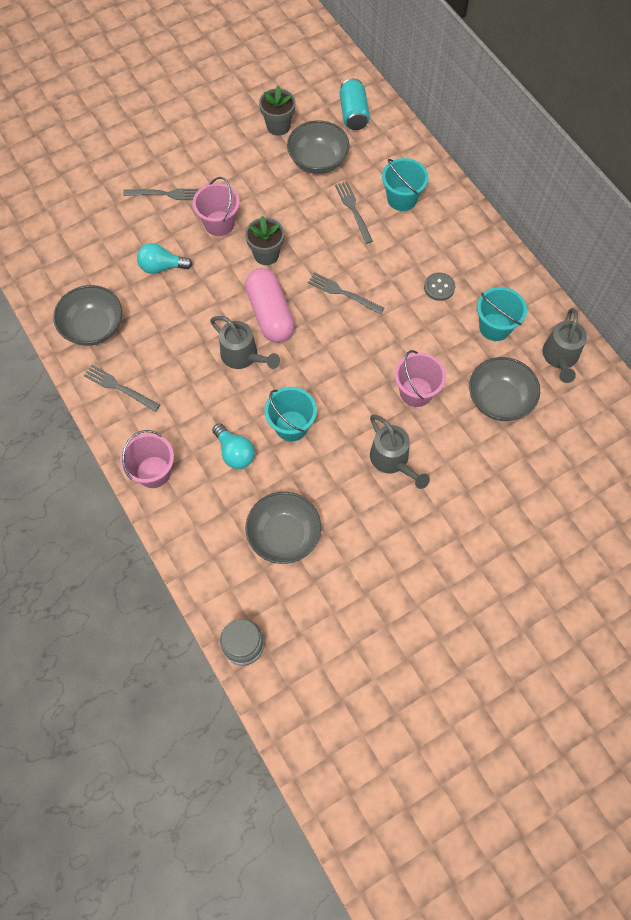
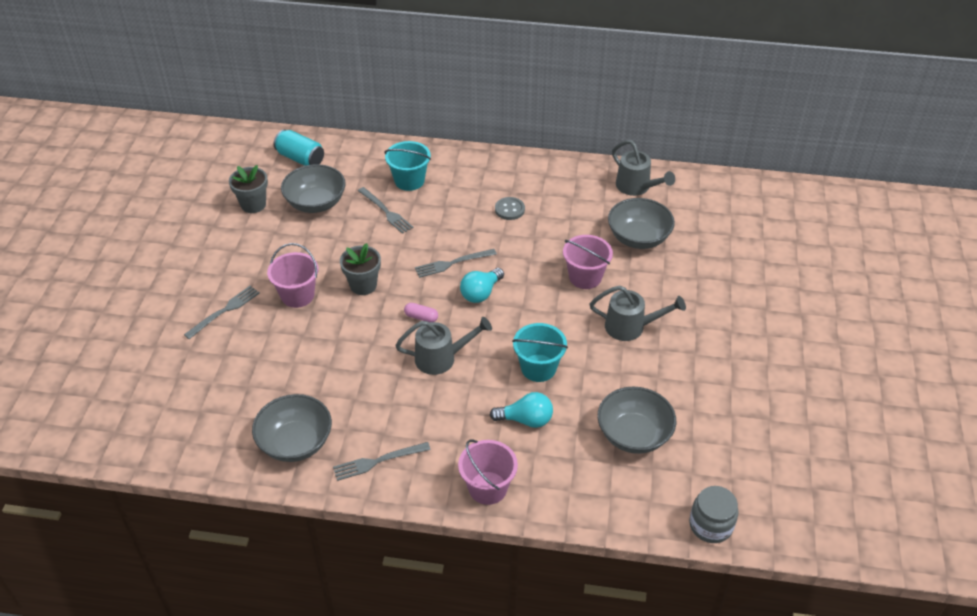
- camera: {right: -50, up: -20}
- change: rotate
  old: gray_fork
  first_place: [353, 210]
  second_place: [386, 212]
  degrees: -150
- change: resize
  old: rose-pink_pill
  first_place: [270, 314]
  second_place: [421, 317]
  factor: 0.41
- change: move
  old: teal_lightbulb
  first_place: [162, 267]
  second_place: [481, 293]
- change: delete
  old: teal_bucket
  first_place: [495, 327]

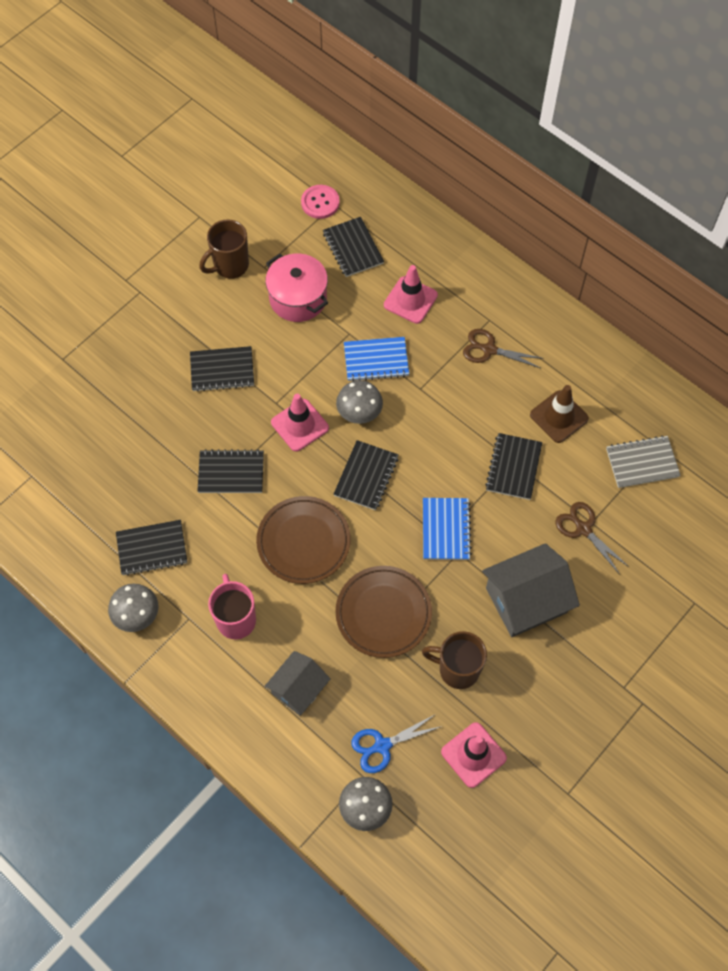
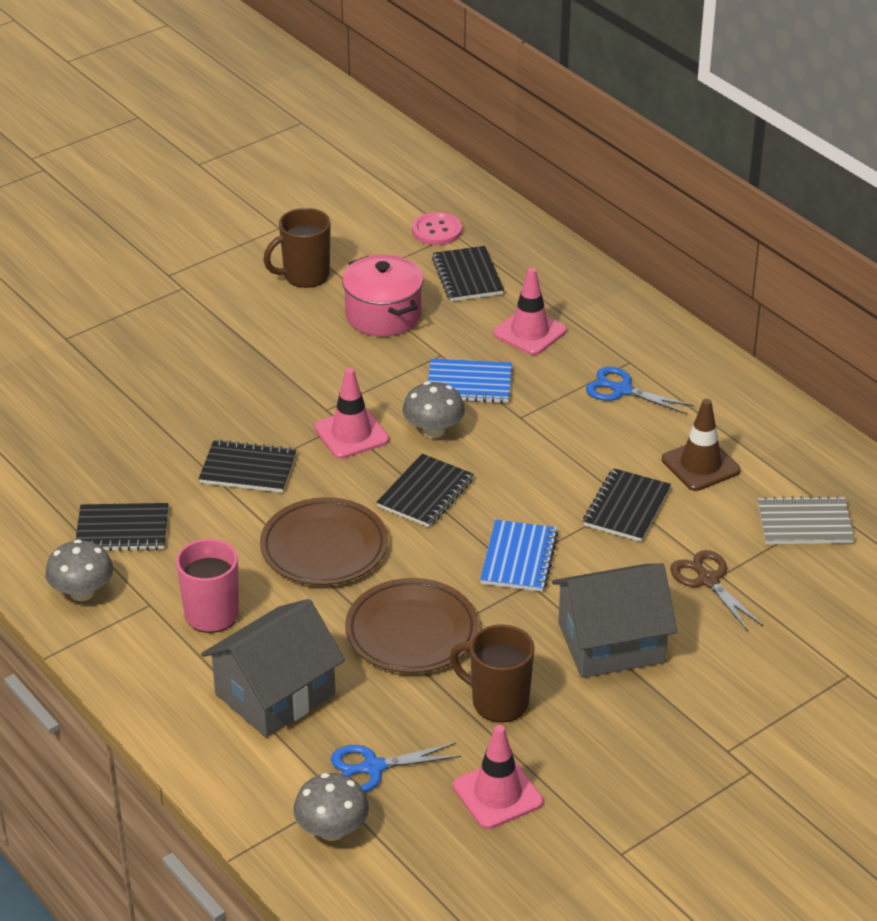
- camera: {right: 10, up: -25}
- change: resize
  old: gray_cottage
  first_place: [298, 689]
  second_place: [275, 694]
  factor: 1.58
- change: recolor
  old: dark_brown_scissors
  new: blue_scissors
  first_place: [489, 349]
  second_place: [622, 390]
- change: delete
  old: black_notebook
  first_place: [222, 370]

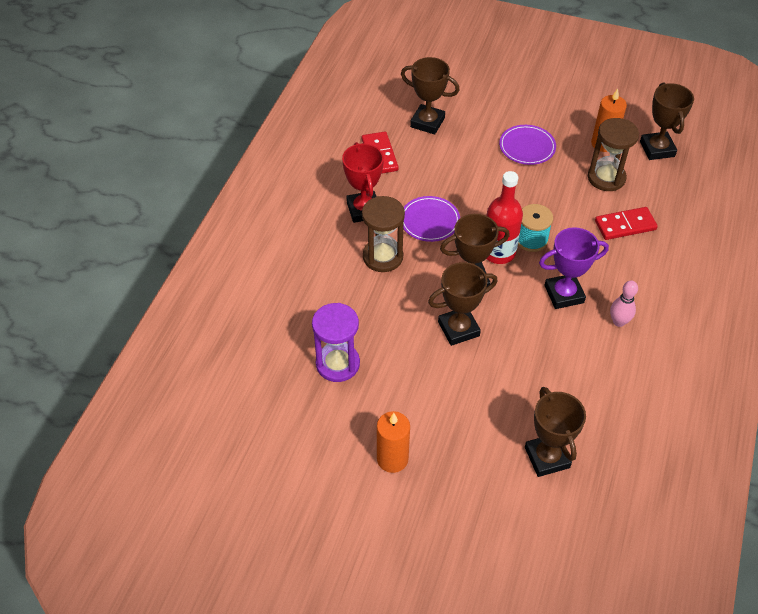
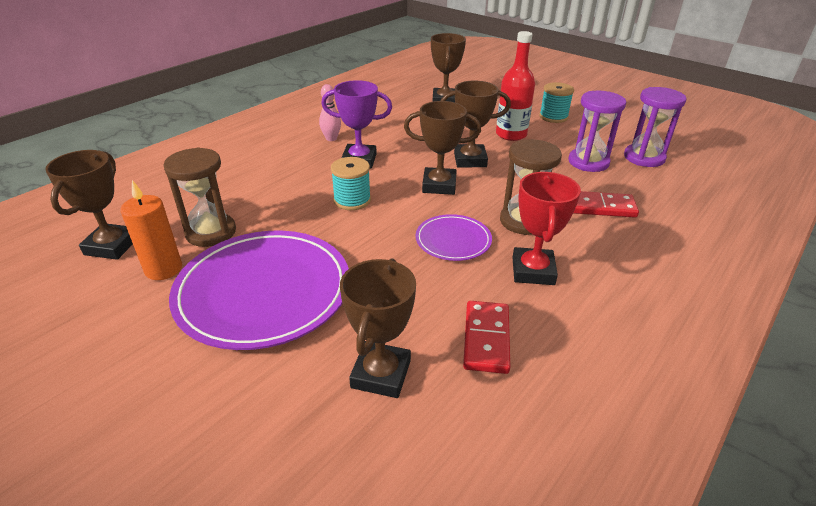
- camera: {right: -160, up: -15}
- change: resize
  old: royal_purple_plate
  first_place: [527, 147]
  second_place: [263, 291]
  factor: 2.01
- change: rotate
  old: dark_brown_prize_cup
  first_place: [427, 122]
  second_place: [381, 374]
  degrees: 60
- change: move
  old: scarlet_bottle
  first_place: [498, 252]
  second_place: [511, 134]
- change: replace
  old: orange-coloured_pillar_candle
  new: teal_spool
  first_place: [392, 459]
  second_place: [553, 117]
- change: move
  old: scarlet_domino_piece
  first_place: [625, 225]
  second_place: [601, 207]
- change: insert
  new: royal_purple_sandglass
  second_place: [644, 158]

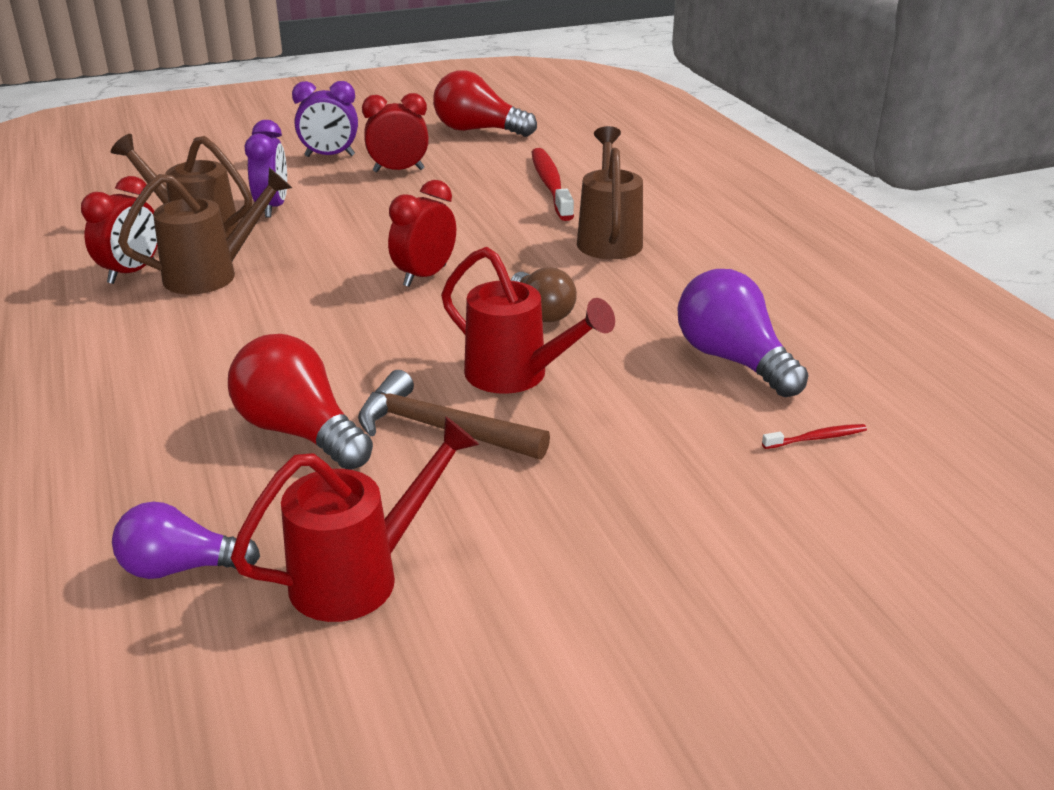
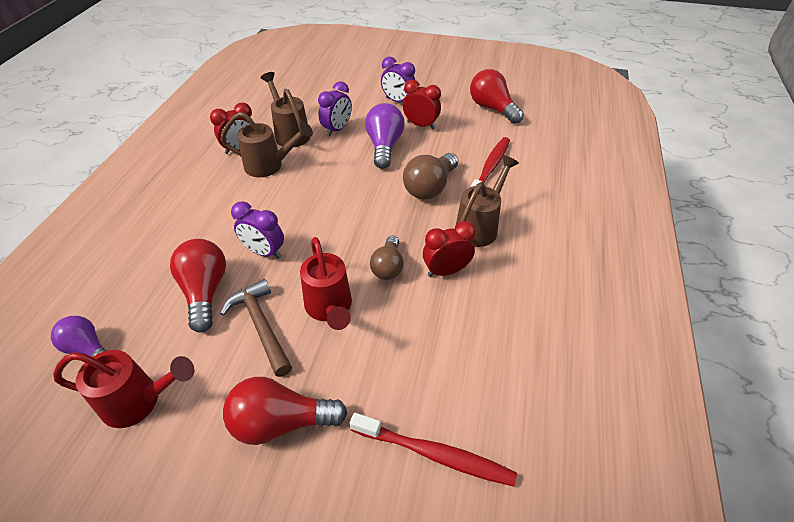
- camera: {right: 35, up: 15}
- change: insert
  new: scarlet_lightbulb
  second_place: [281, 422]
- change: insert
  new: royal_purple_alarm_clock
  second_place: [264, 252]
- change: resize
  old: scarlet_toothbrush
  first_place: [816, 438]
  second_place: [435, 454]
  factor: 2.25
- change: move
  old: royal_purple_lightbulb
  first_place: [733, 360]
  second_place: [384, 146]
- change: insert
  new: dark_brown_lightbulb
  second_place: [430, 187]
- change: move
  old: scarlet_alarm_clock
  first_place: [425, 276]
  second_place: [446, 271]

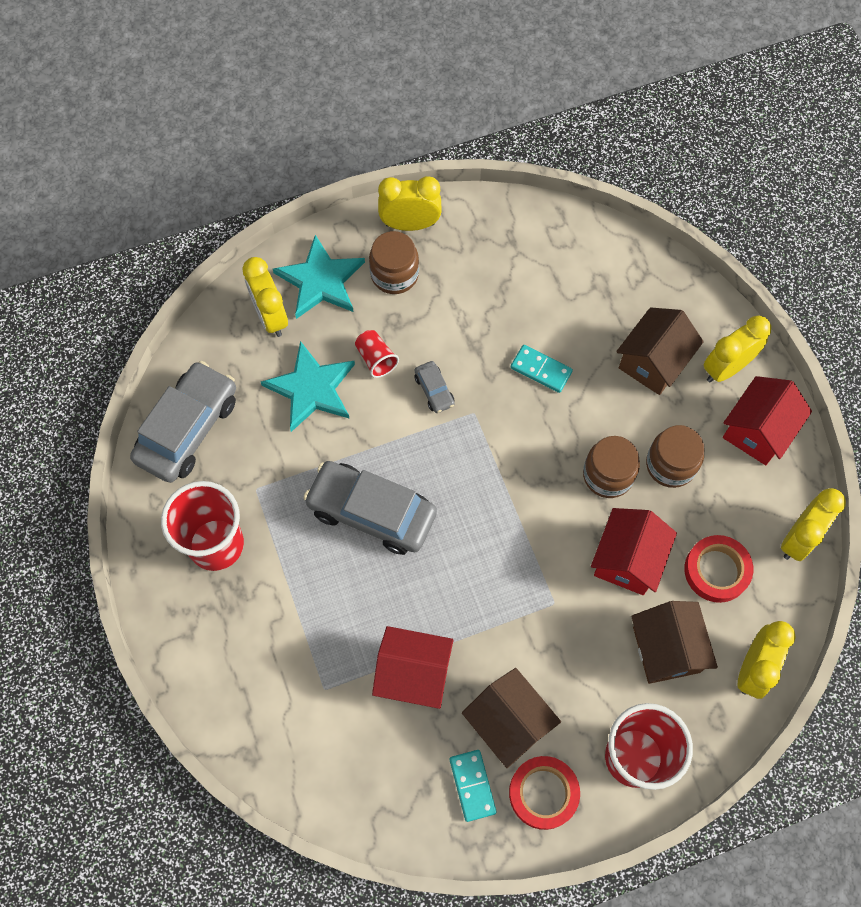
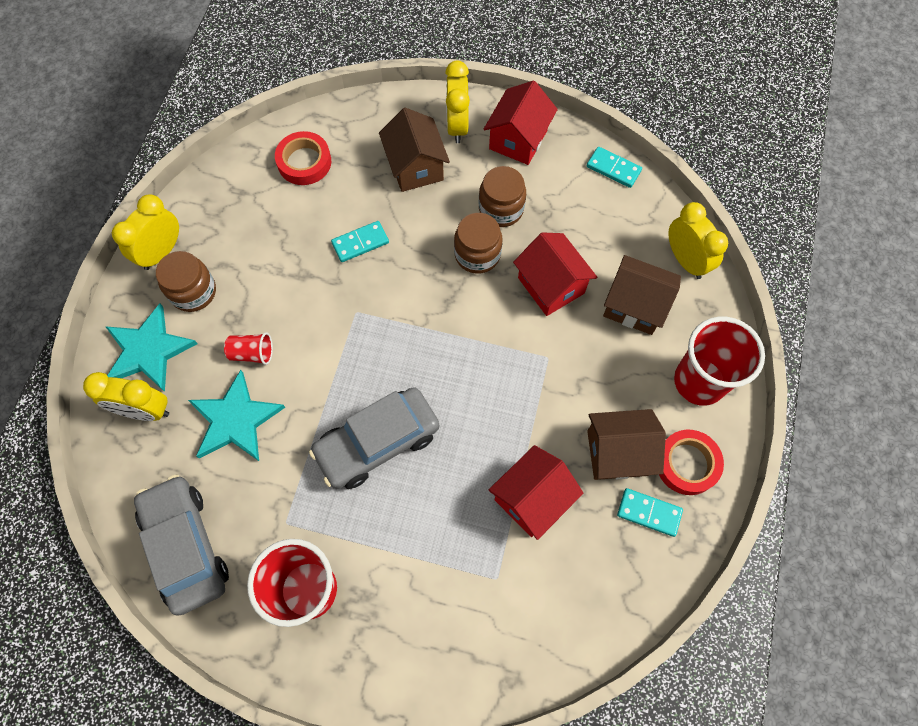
- camera: {right: -55, up: 0}
- change: move
  old: scarlet_sticky_tape
  first_place: [716, 570]
  second_place: [304, 162]
- change: rotate
  old: scarlet_cottage
  first_place: [757, 431]
  second_place: [518, 139]
  degrees: 45
- change: replace
  old: yellow_alarm_clock
  new: teal_domino_piece
  first_place: [799, 538]
  second_place: [613, 169]
- change: delete
  old: gray_car
  first_place: [434, 390]

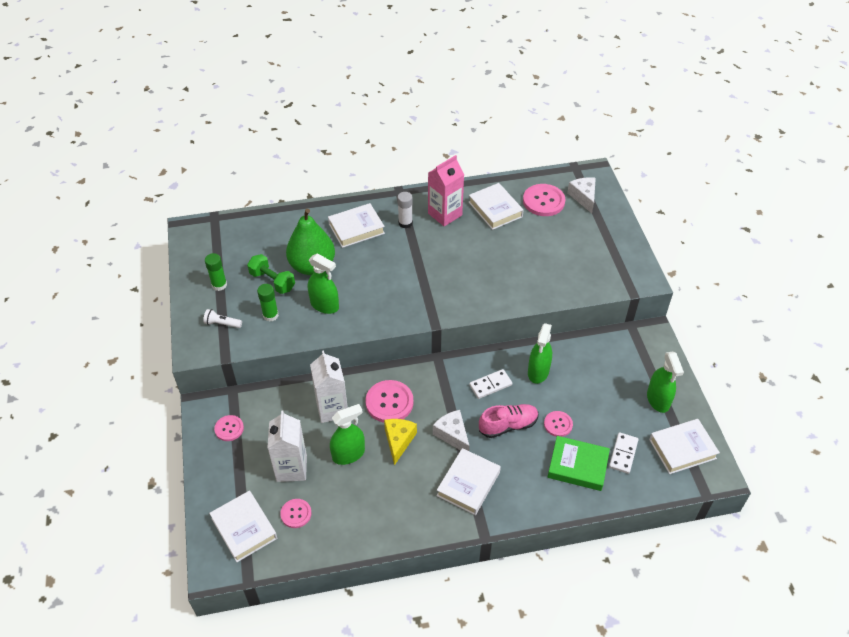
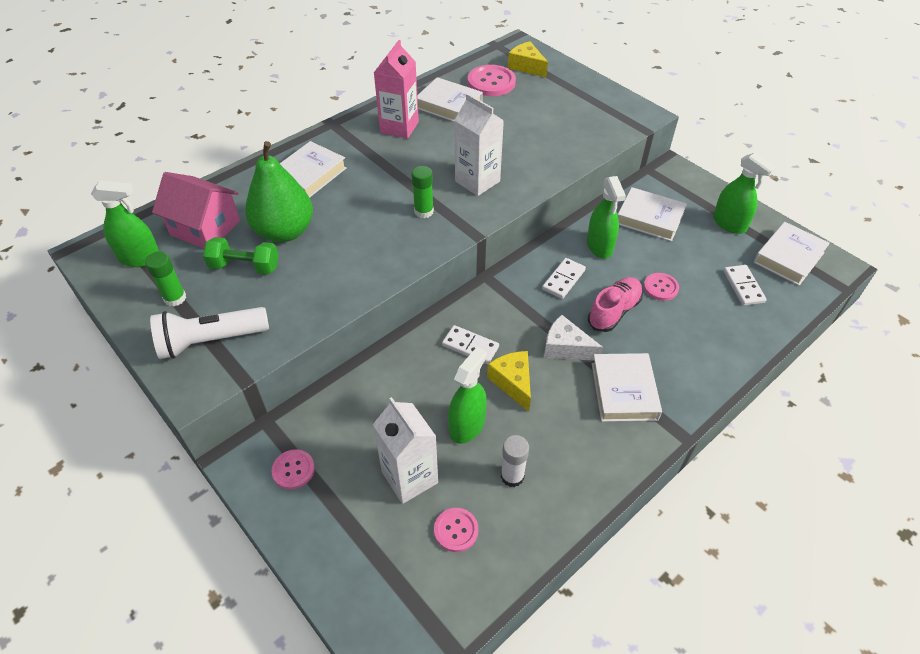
- camera: {right: -30, up: 0}
- change: move
  old: green_sprayer
  first_place: [324, 305]
  second_place: [140, 258]
- change: resize
  old: white_flashlight
  first_place: [222, 324]
  second_place: [210, 341]
  factor: 2.01
- change: insert
  new: rose-pink_cottage
  second_place: [205, 228]
- change: move
  old: green_stick_of_glue
  first_place: [270, 315]
  second_place: [424, 211]
- change: replace
  old: rose-pink_button
  new: white_domino_piece
  first_place: [389, 402]
  second_place: [470, 346]
- change: move
  old: white_milk_carton
  first_place: [332, 409]
  second_place: [477, 181]
- change: move
  old: white_stick_of_glue
  first_place: [405, 223]
  second_place: [512, 476]
- change: recolor
  old: white_piece_of_cheese
  new: yellow_piece_of_cheese
  first_place: [583, 197]
  second_place: [526, 66]
- change: move
  old: white_book
  first_place: [244, 528]
  second_place: [649, 218]
- change: delete
  old: green_book
  first_place: [577, 466]

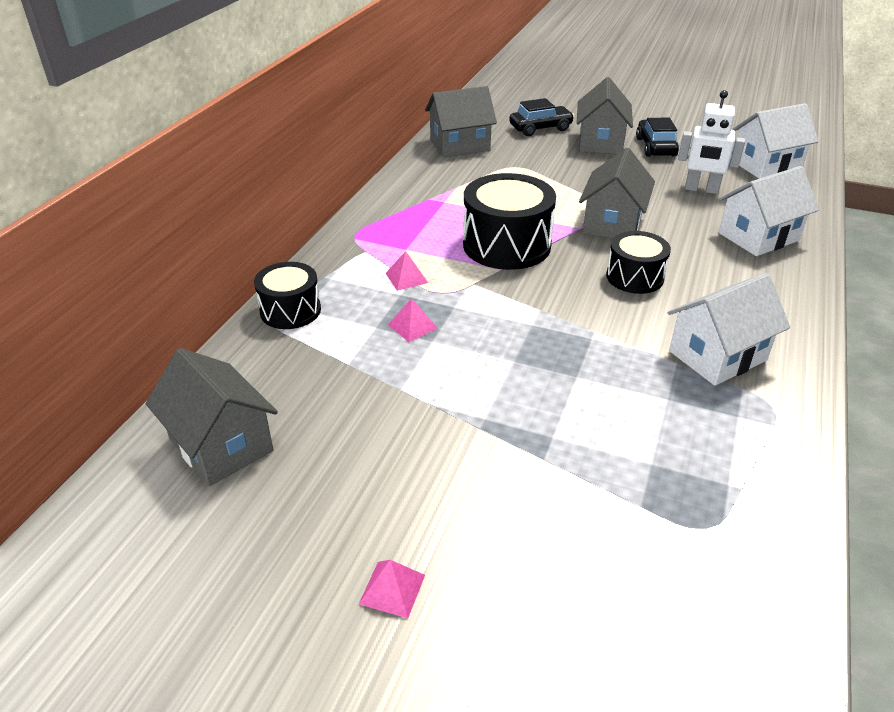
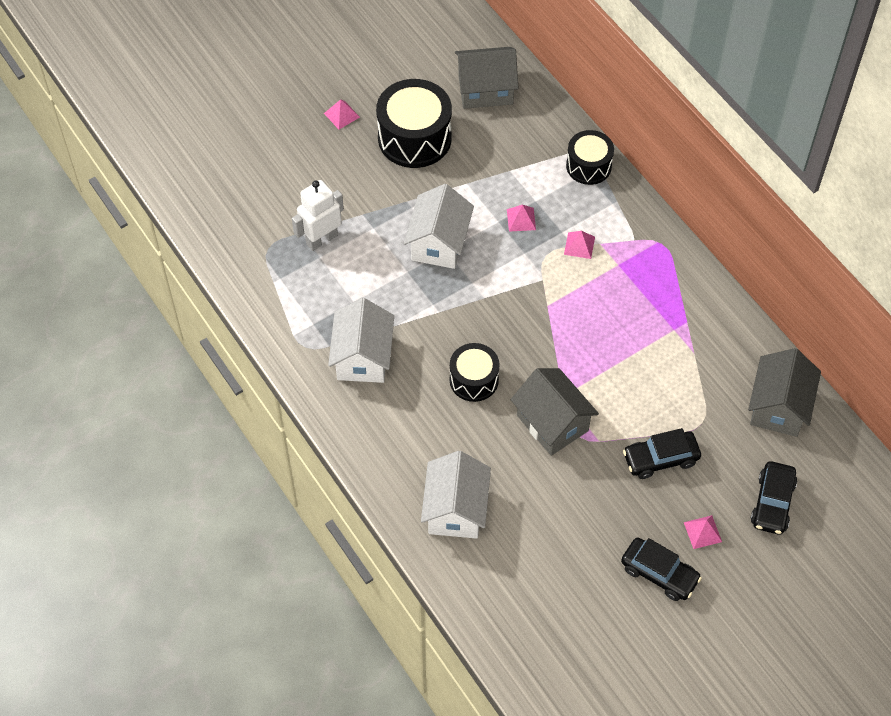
- camera: {right: 125, up: 20}
- change: move
  old: white_robot_figure
  first_place: [701, 189]
  second_place: [321, 239]
- change: move
  old: black_toy_drum
  first_place: [506, 245]
  second_place: [414, 138]
- change: move
  old: white_cottage
  first_place: [765, 165]
  second_place: [439, 243]
- change: insert
  new: black_car
  second_place: [660, 459]
- change: replace
  old: gray_cottage
  new: rose-pink_pyramid
  first_place: [600, 143]
  second_place: [702, 532]

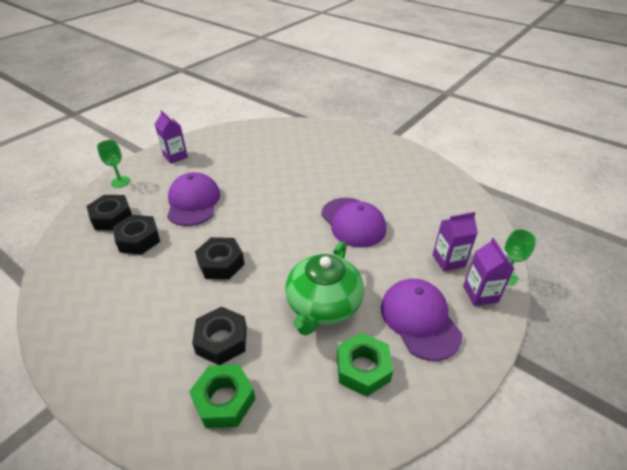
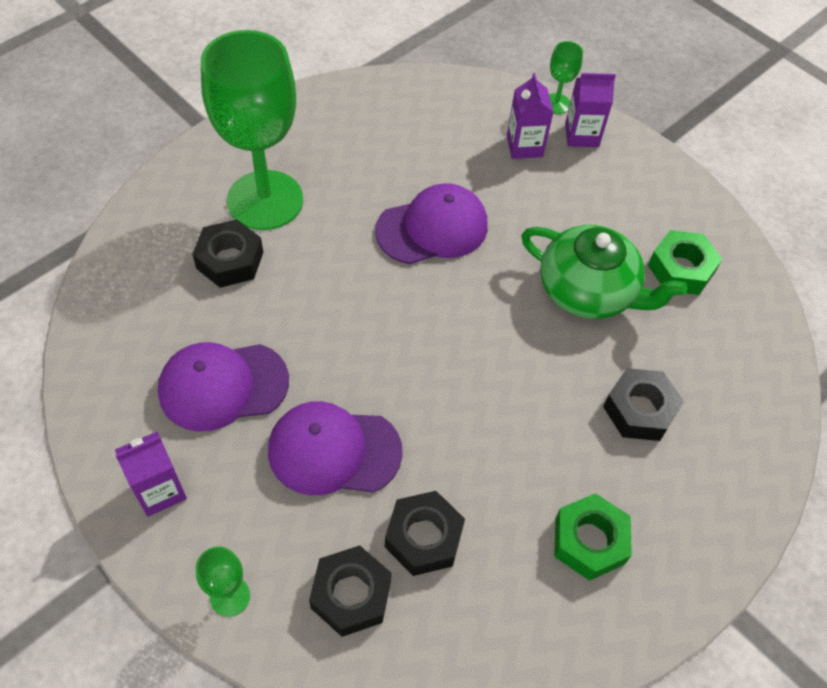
- camera: {right: -85, up: 15}
- change: move
  old: royal_purple_baseball_cap
  first_place: [419, 320]
  second_place: [223, 386]
- change: move
  old: black_hexagon_nut
  first_place: [221, 263]
  second_place: [230, 260]
- change: insert
  new: green_goblet
  second_place: [265, 200]
- change: move
  old: green_hexagon_nut
  first_place: [224, 400]
  second_place: [589, 541]

